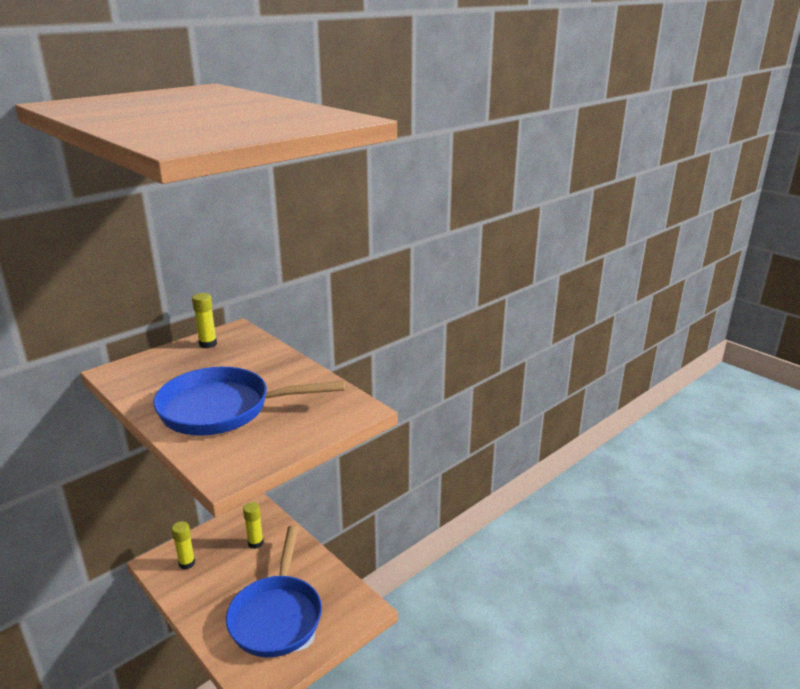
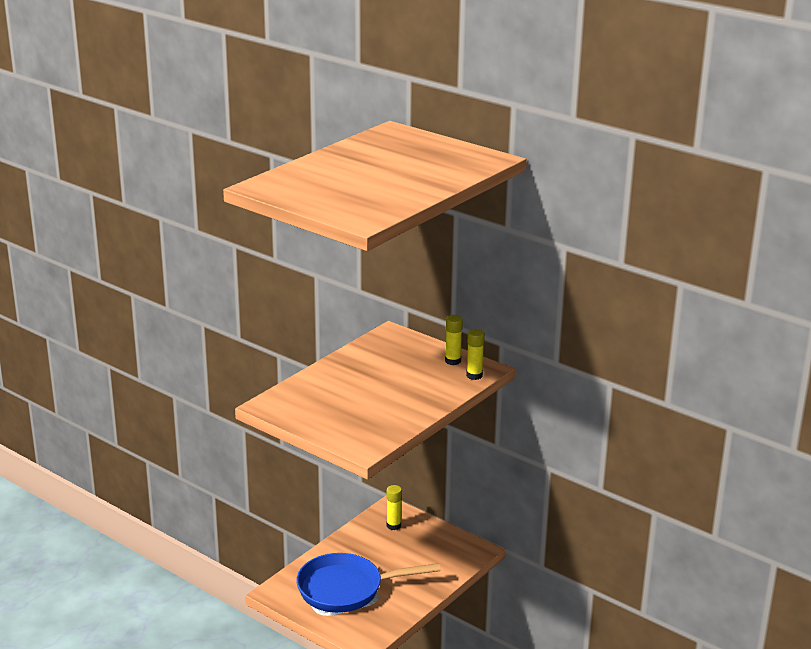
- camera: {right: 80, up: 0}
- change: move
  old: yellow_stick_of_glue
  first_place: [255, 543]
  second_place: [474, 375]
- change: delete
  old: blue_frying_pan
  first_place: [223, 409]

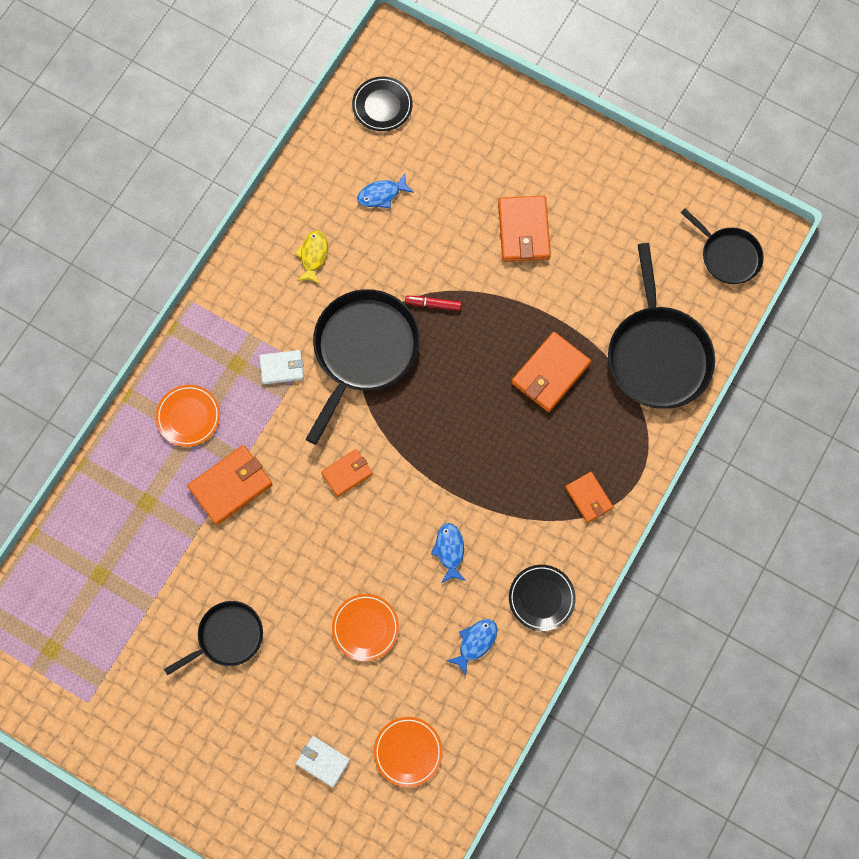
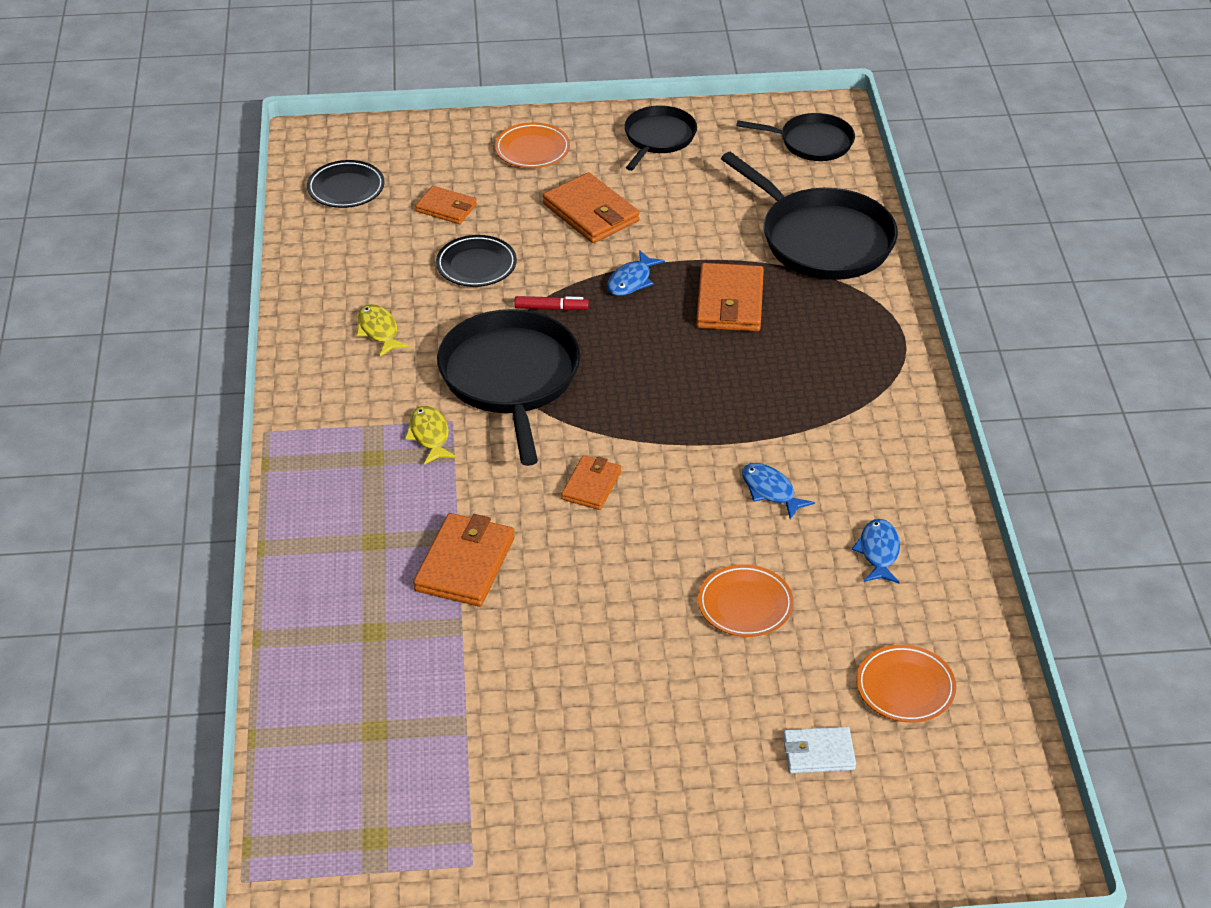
- camera: {right: -35, up: -30}
- change: replace
  old: white_card_wallet
  new: yellow_toy_fish
  first_place: [282, 368]
  second_place: [430, 435]
- change: move
  old: orange-coloured_card_wallet
  first_place: [589, 498]
  second_place: [446, 208]
- change: move
  old: black_plate
  first_place: [541, 598]
  second_place: [476, 265]
- change: move
  old: orange-coloured_plate
  first_place: [188, 416]
  second_place: [532, 150]
- change: rotate
  old: scarlet_marker
  first_place: [433, 304]
  second_place: [551, 308]
  degrees: -150
- change: move
  old: blue_toy_fish
  first_place: [382, 194]
  second_place: [631, 281]
- change: move
  old: black_frying_pan
  first_place: [227, 637]
  second_place: [658, 138]

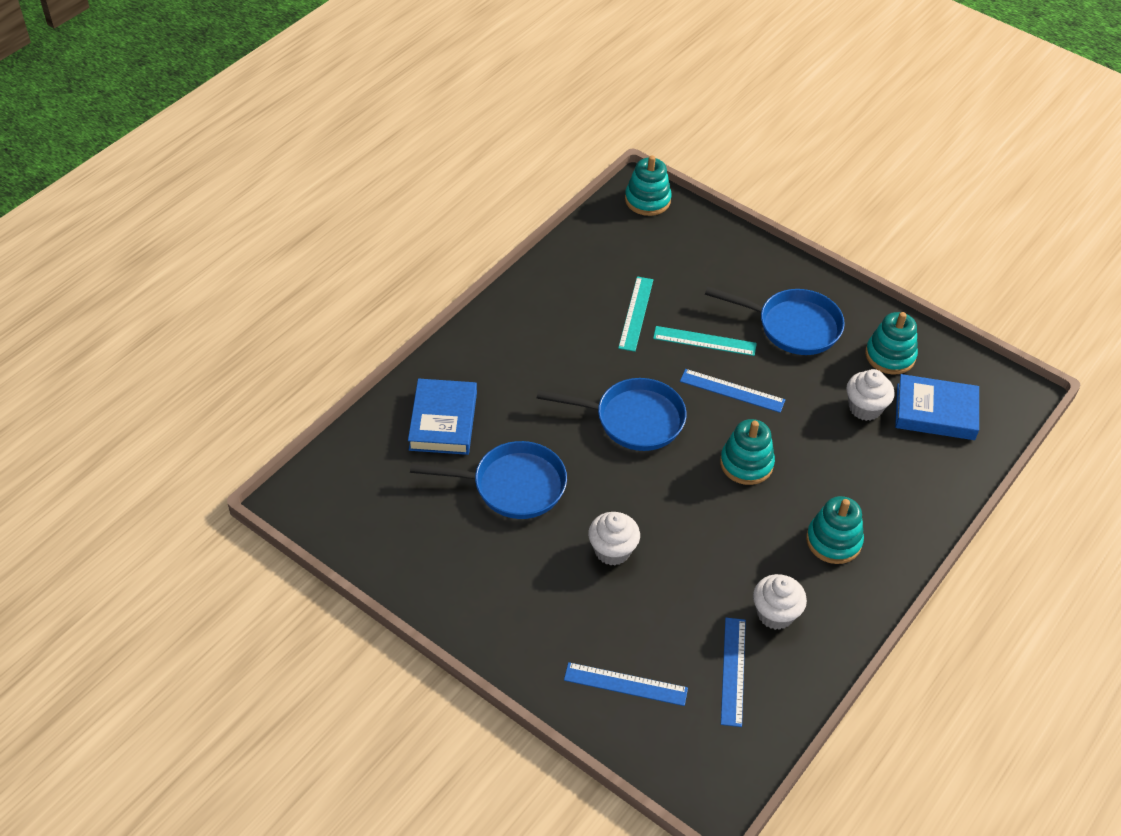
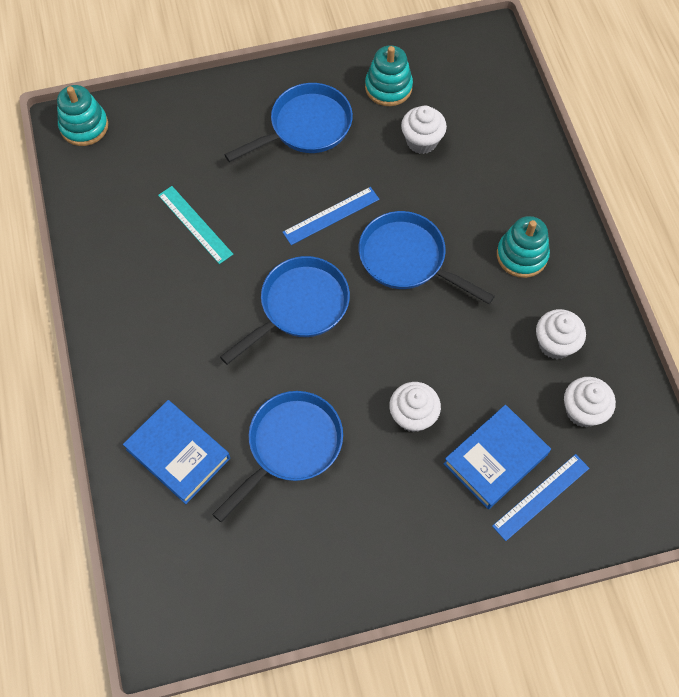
- camera: {right: -50, up: 15}
- change: replace
  old: teal_ring_stacker
  new: blue_frying_pan
  first_place: [746, 464]
  second_place: [407, 259]
- change: move
  old: blue_book
  first_place: [935, 412]
  second_place: [495, 459]
- change: replace
  old: blue_straightedge
  new: white_cupcake
  first_place: [733, 671]
  second_place: [583, 411]
- change: delete
  old: teal_straightedge
  first_place: [704, 341]

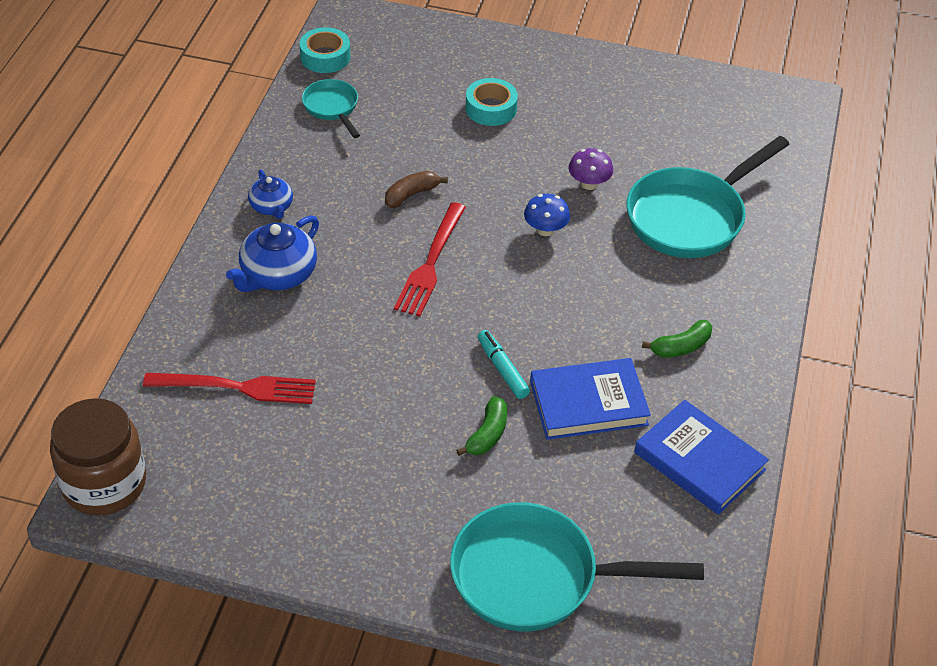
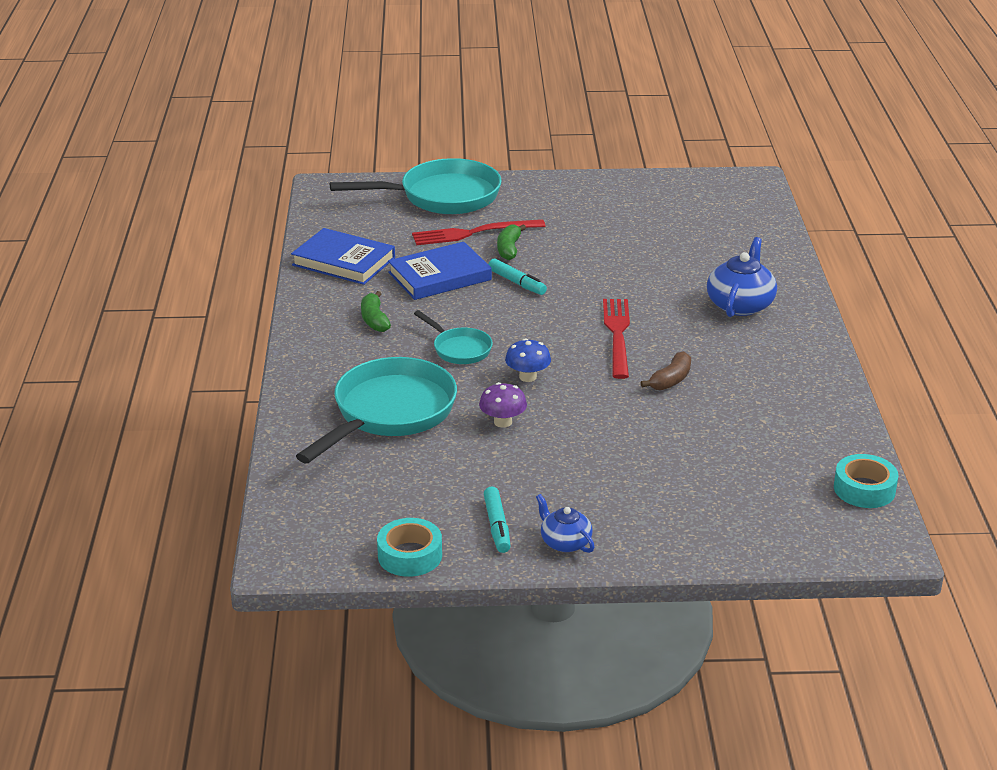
- camera: {right: 165, up: -15}
- change: rotate
  old: green_banana_fruit
  first_place: [681, 347]
  second_place: [374, 320]
  degrees: -60
- change: move
  old: teal_sticky_tape
  first_place: [491, 108]
  second_place: [410, 555]
- change: move
  old: scarlet_fork
  first_place: [238, 387]
  second_place: [472, 233]
- change: move
  old: teal_frying_pan
  first_place: [332, 108]
  second_place: [459, 349]
- change: insert
  new: teal_marker
  second_place: [497, 526]
- change: move
  old: blue_tea_pot
  first_place: [271, 207]
  second_place: [565, 542]
- change: delete
  old: dark_brown_preserve_jar
  first_place: [104, 483]

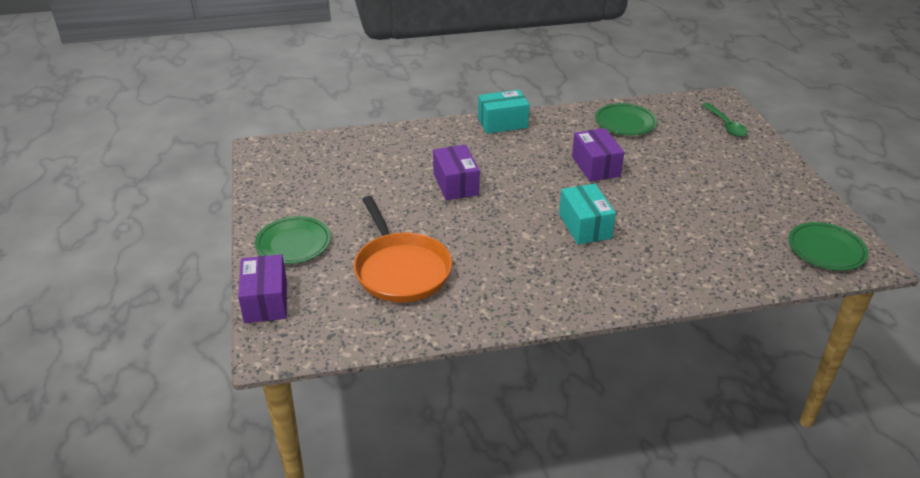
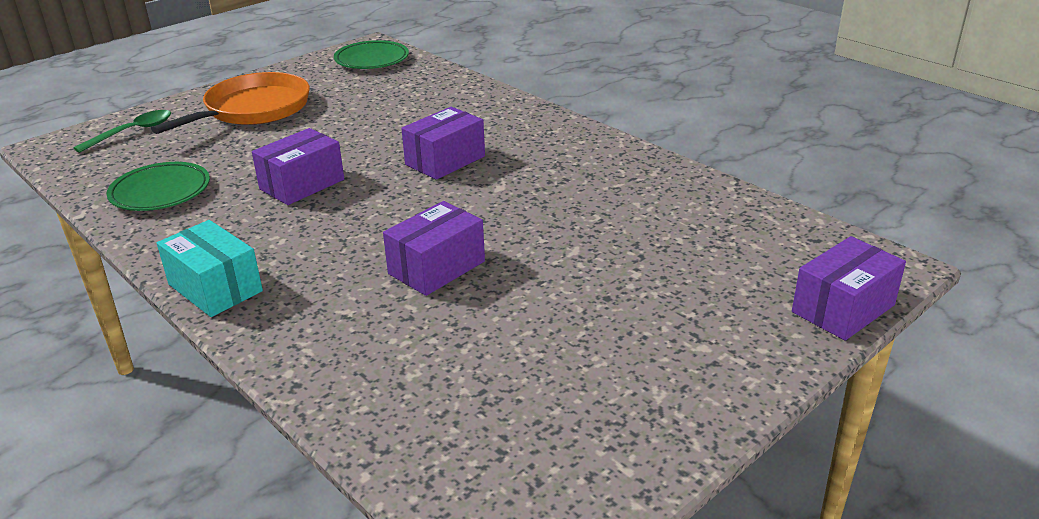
- camera: {right: -120, up: -5}
- change: move
  old: orange-coloured_frying_pan
  first_place: [401, 270]
  second_place: [254, 109]
- change: recolor
  old: teal_parcel
  new: royal_purple_parcel
  first_place: [584, 226]
  second_place: [445, 160]
- change: delete
  old: green_plate
  first_place: [293, 244]

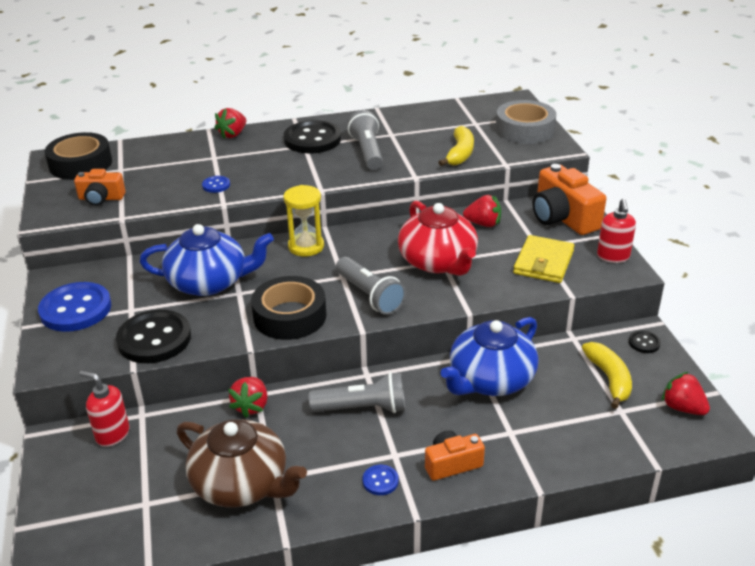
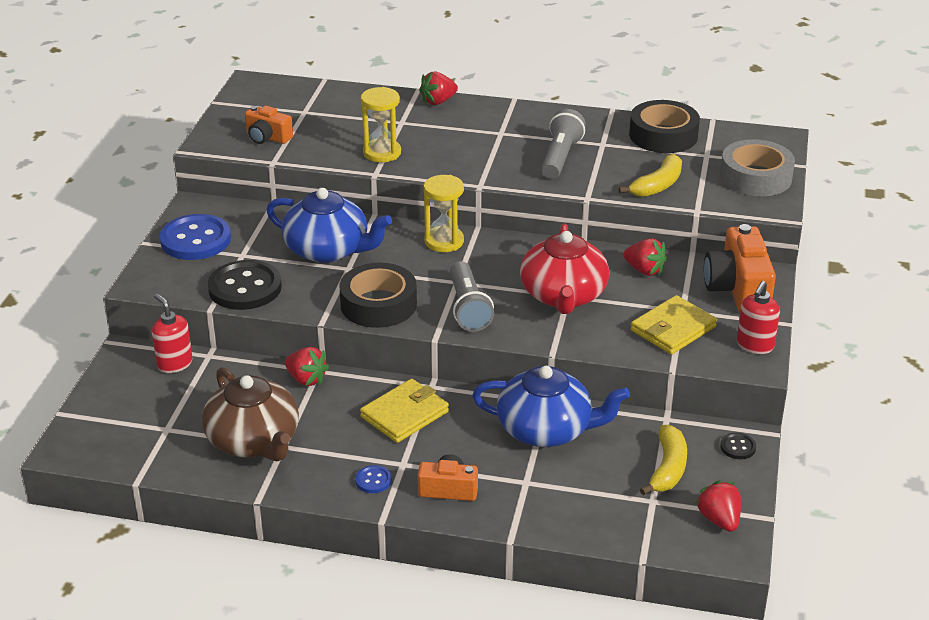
- camera: {right: 25, up: 0}
- change: rotate
  old: scarlet_toy_strawberry
  first_place: [251, 406]
  second_place: [306, 379]
  degrees: -90
- change: replace
  old: gray_flashlight
  new: yellow_card_wallet
  first_place: [363, 408]
  second_place: [404, 414]
- change: replace
  old: blue_button
  new: yellow_sandglass
  first_place: [216, 185]
  second_place: [382, 153]
- change: rotate
  old: blue_tea_pot
  first_place: [490, 380]
  second_place: [546, 429]
  degrees: -150
- change: move
  old: black_sticky_tape
  first_place: [80, 164]
  second_place: [663, 135]
- change: delete
  old: black_button
  first_place: [312, 139]

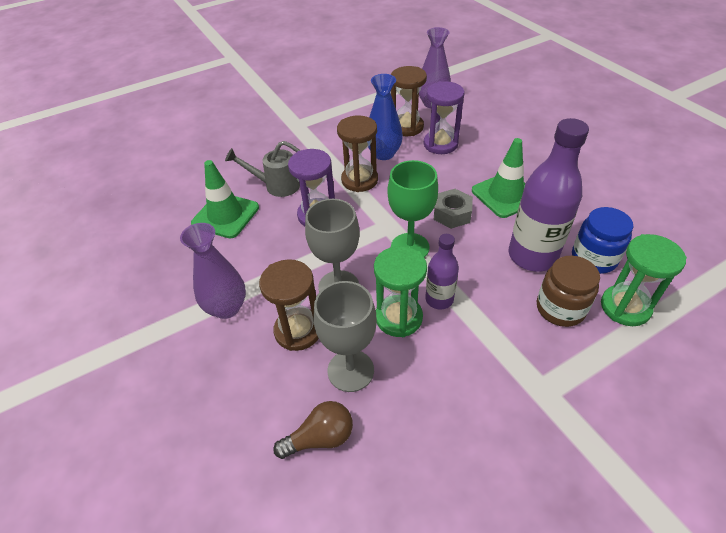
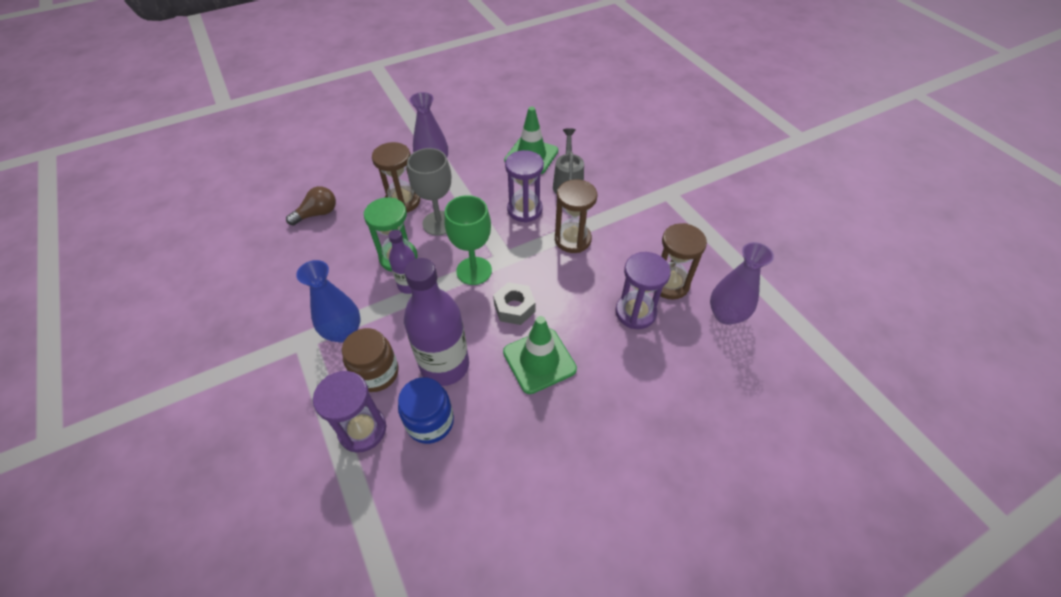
- camera: {right: 90, up: 5}
- change: rotate
  old: dark_brown_lightbulb
  first_place: [320, 438]
  second_place: [317, 214]
  degrees: -105
- change: move
  old: blue_vase
  first_place: [384, 154]
  second_place: [343, 332]
- change: recolor
  old: green_sandglass
  new: royal_purple_sandglass
  first_place: [625, 307]
  second_place: [362, 430]
- change: delete
  old: gray_goblet
  first_place: [350, 370]

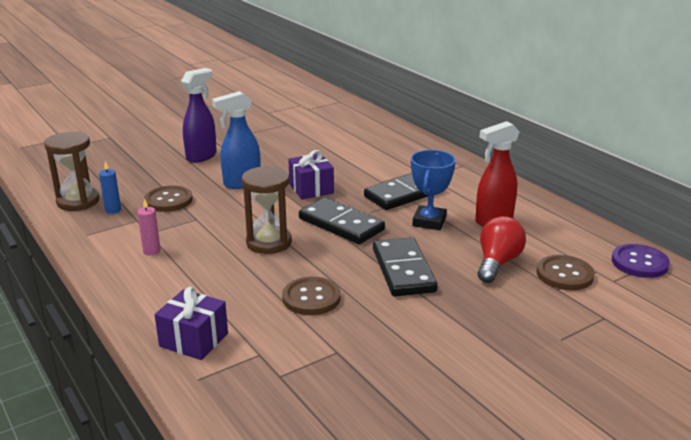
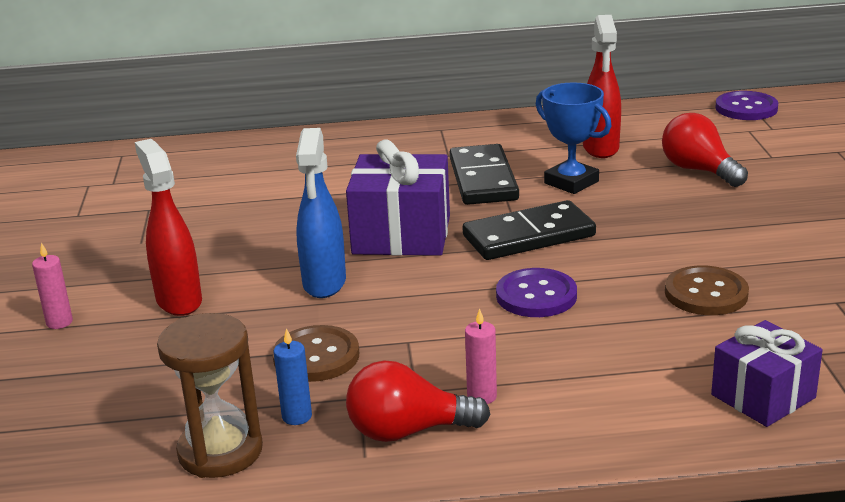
- camera: {right: -60, up: 0}
- change: insert
  new: rose-pink_pillar_candle
  second_place: [59, 322]
- change: recolor
  old: royal_purple_sprayer
  new: scarlet_sprayer
  first_place: [202, 156]
  second_place: [179, 300]
- change: resize
  old: royal_purple_gift
  first_place: [311, 189]
  second_place: [401, 235]
  factor: 1.53
- change: insert
  new: scarlet_lightbulb
  second_place: [408, 431]
- change: replace
  old: dark_brown_sandglass
  new: royal_purple_button
  first_place: [269, 242]
  second_place: [536, 296]
- change: delete
  old: black_domino_piece
  first_place: [403, 270]
- change: delete
  old: dark_brown_button
  first_place: [564, 274]

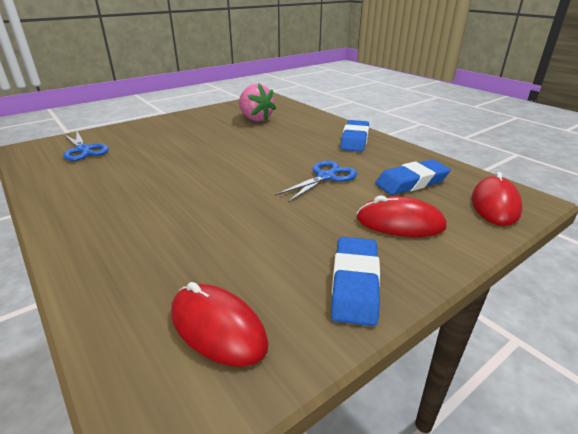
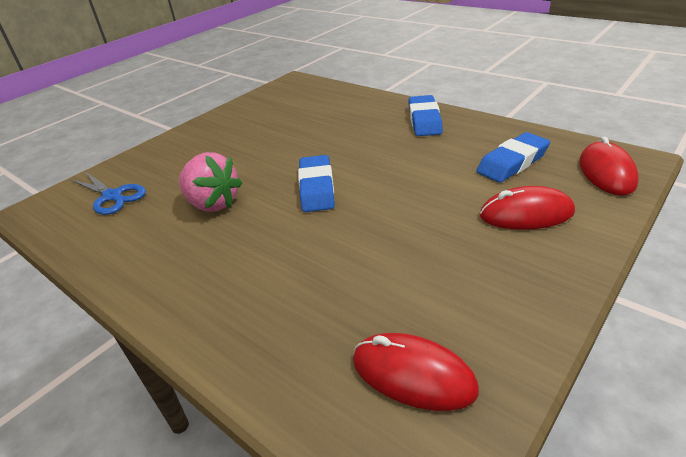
- camera: {right: -10, up: 5}
- change: move
  old: rose-pink_toy_strawberry
  first_place: [255, 119]
  second_place: [212, 203]
- change: move
  old: blue_pencil_eraser
  first_place: [355, 284]
  second_place: [317, 188]
- change: delete
  old: blue_scissors
  first_place: [326, 177]

